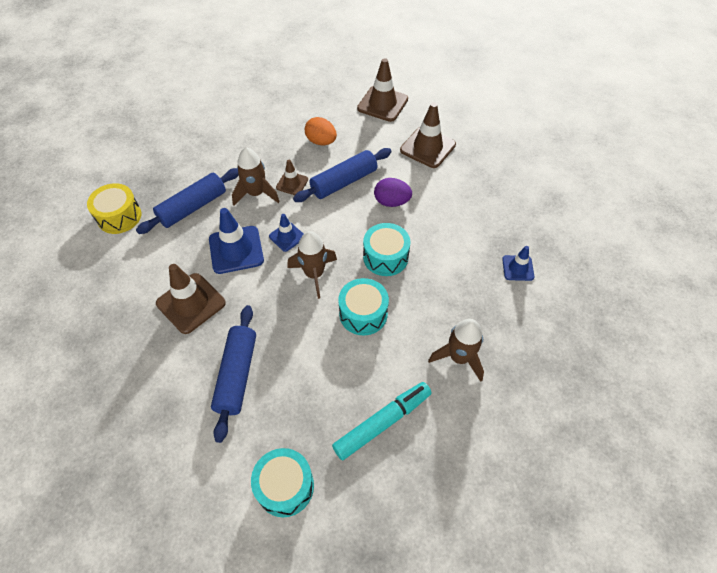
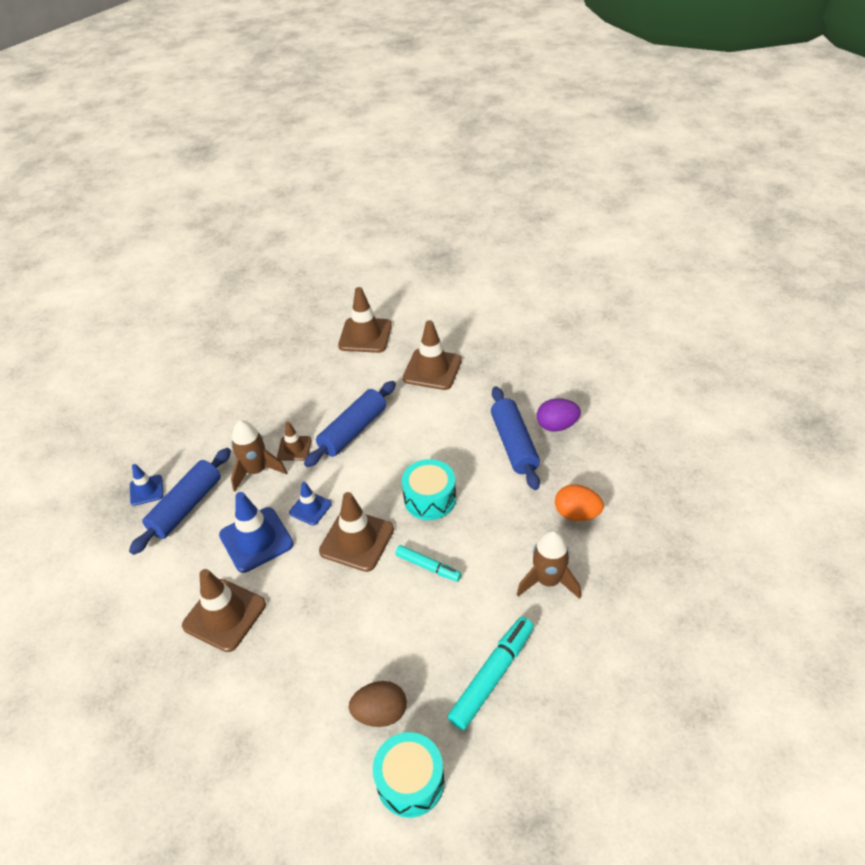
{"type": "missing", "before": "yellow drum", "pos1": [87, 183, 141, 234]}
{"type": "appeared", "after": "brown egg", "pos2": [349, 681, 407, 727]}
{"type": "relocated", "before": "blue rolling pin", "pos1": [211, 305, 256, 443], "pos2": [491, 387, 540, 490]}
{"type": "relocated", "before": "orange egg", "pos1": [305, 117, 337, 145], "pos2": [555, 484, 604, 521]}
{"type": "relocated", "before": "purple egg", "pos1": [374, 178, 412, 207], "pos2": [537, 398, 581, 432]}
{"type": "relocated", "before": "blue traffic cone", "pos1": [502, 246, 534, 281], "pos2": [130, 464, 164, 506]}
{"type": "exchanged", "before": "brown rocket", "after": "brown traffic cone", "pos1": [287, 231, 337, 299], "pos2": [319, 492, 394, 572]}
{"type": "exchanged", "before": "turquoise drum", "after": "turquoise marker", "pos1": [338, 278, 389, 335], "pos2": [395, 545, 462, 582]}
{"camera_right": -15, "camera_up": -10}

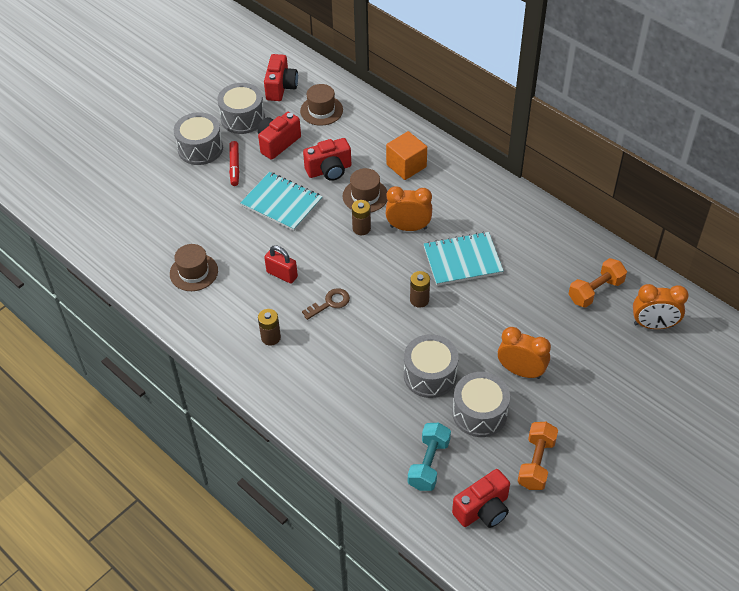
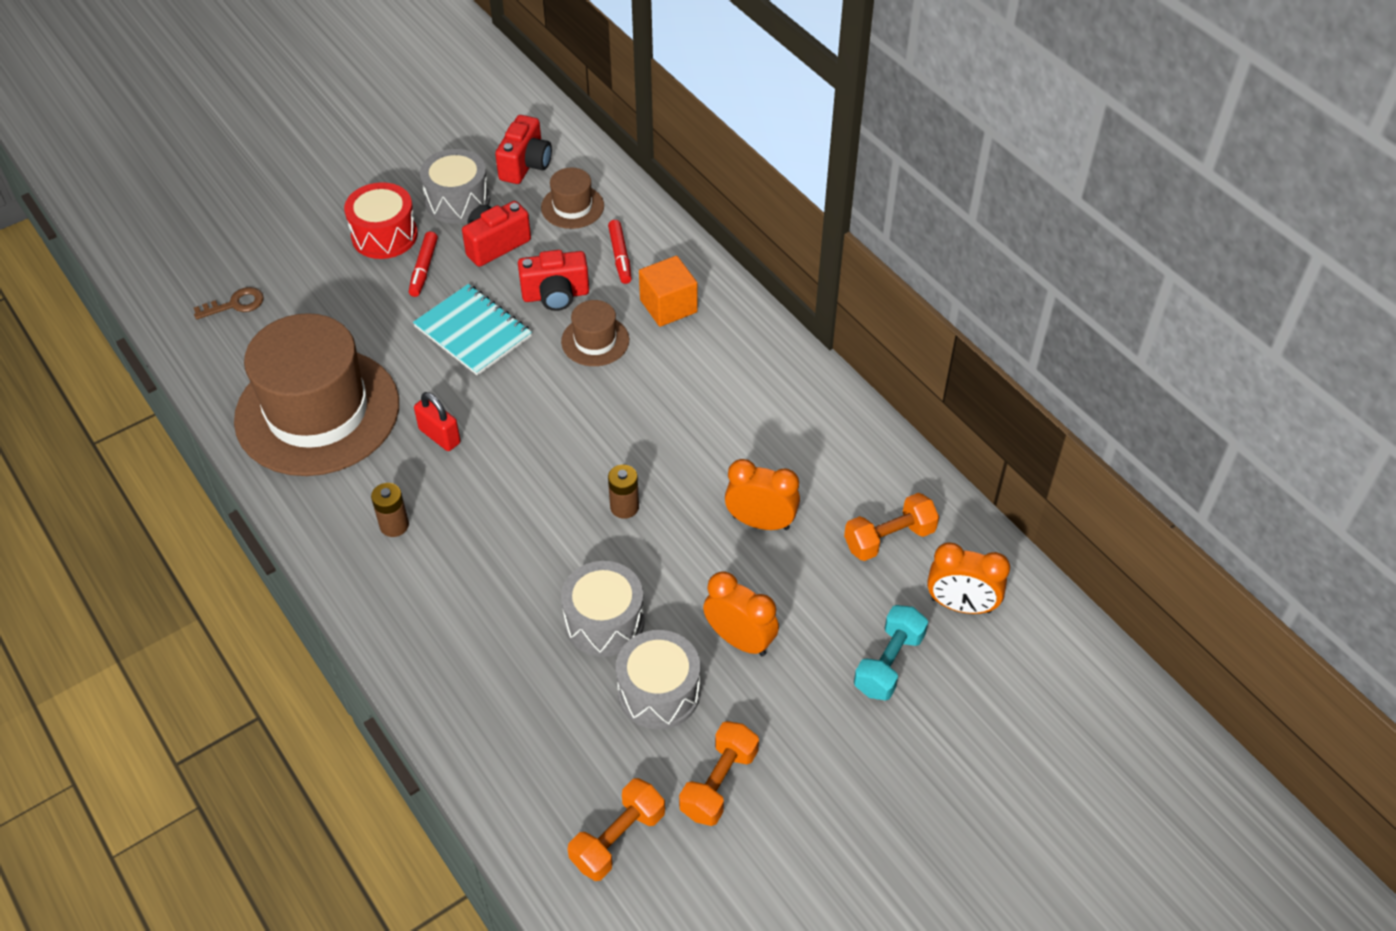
{"type": "missing", "before": "brown battery", "pos1": [352, 200, 371, 235]}
{"type": "missing", "before": "turquoise notebook", "pos1": [424, 232, 504, 286]}
{"type": "appeared", "after": "red marker", "pos2": [608, 220, 632, 284]}
{"type": "relocated", "before": "brown key", "pos1": [302, 288, 350, 320], "pos2": [194, 287, 264, 320]}
{"type": "relocated", "before": "orange clock", "pos1": [385, 186, 432, 231], "pos2": [725, 459, 800, 530]}
{"type": "relocated", "before": "turquoise dumbbell", "pos1": [408, 423, 451, 491], "pos2": [854, 605, 928, 700]}
{"type": "exchanged", "before": "red camera", "after": "orange dumbbell", "pos1": [452, 469, 510, 528], "pos2": [568, 778, 665, 881]}
{"type": "colour", "before": "grey drum", "after": "red drum", "pos1": [174, 112, 223, 165], "pos2": [344, 182, 418, 259]}
{"type": "size", "before": "brown hat", "pos1": [170, 244, 218, 291], "pos2": [234, 313, 399, 476], "scale": 2.31}
{"camera_right": 10, "camera_up": 0}

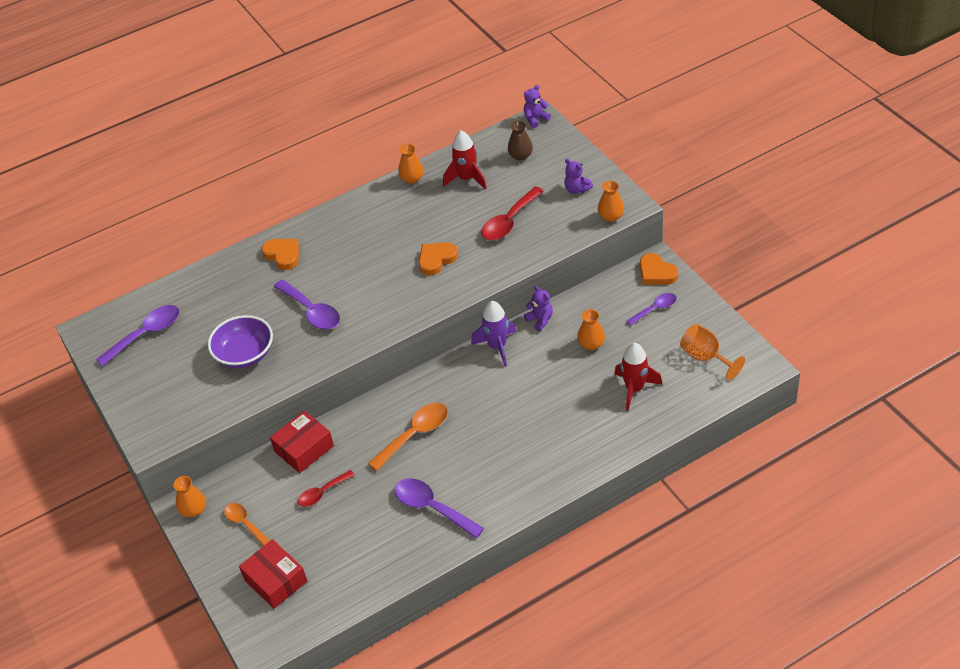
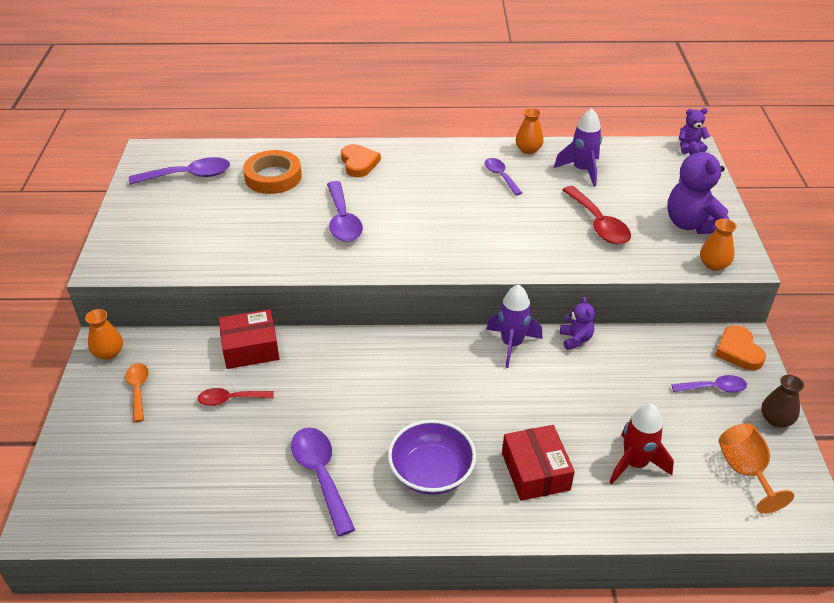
{"type": "missing", "before": "orange spoon", "pos1": [368, 403, 448, 471]}
{"type": "missing", "before": "orange heart", "pos1": [419, 242, 458, 276]}
{"type": "missing", "before": "orange vase", "pos1": [577, 309, 605, 350]}
{"type": "appeared", "after": "orange tape", "pos2": [243, 150, 302, 194]}
{"type": "appeared", "after": "purple spoon", "pos2": [485, 158, 522, 196]}
{"type": "relocated", "before": "purple bowl", "pos1": [208, 315, 273, 368], "pos2": [388, 420, 476, 495]}
{"type": "relocated", "before": "red box", "pos1": [239, 539, 307, 609], "pos2": [502, 425, 575, 501]}
{"type": "relocated", "before": "brown vase", "pos1": [508, 120, 533, 160], "pos2": [761, 375, 804, 427]}
{"type": "colour", "before": "red rocket", "after": "purple rocket", "pos1": [443, 130, 487, 190], "pos2": [554, 108, 602, 187]}
{"type": "spun", "before": "red spoon", "pos1": [482, 186, 544, 240], "pos2": [562, 186, 631, 244], "turn": -90}
{"type": "size", "before": "purple teddy bear", "pos1": [564, 159, 593, 194], "pos2": [667, 141, 730, 234], "scale": 1.89}
{"camera_right": 25, "camera_up": -5}

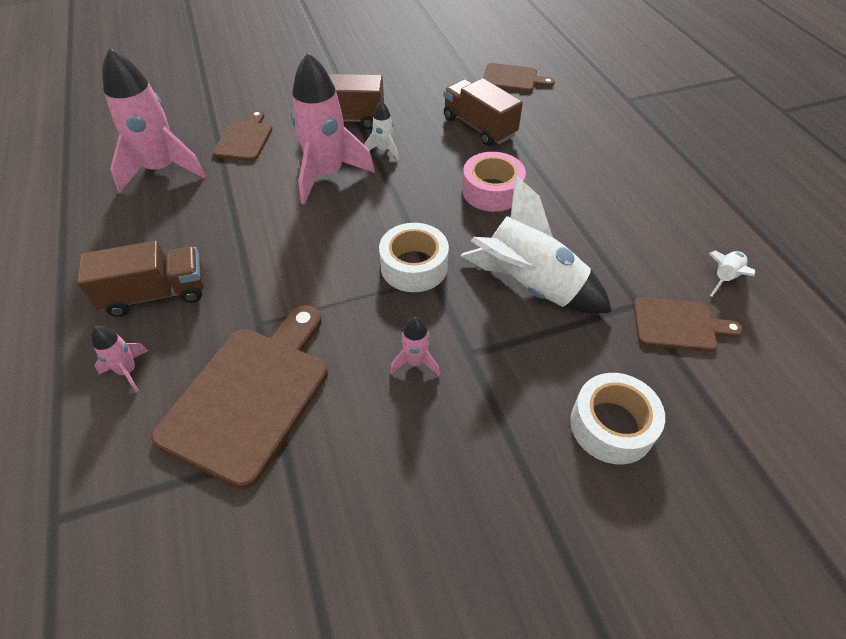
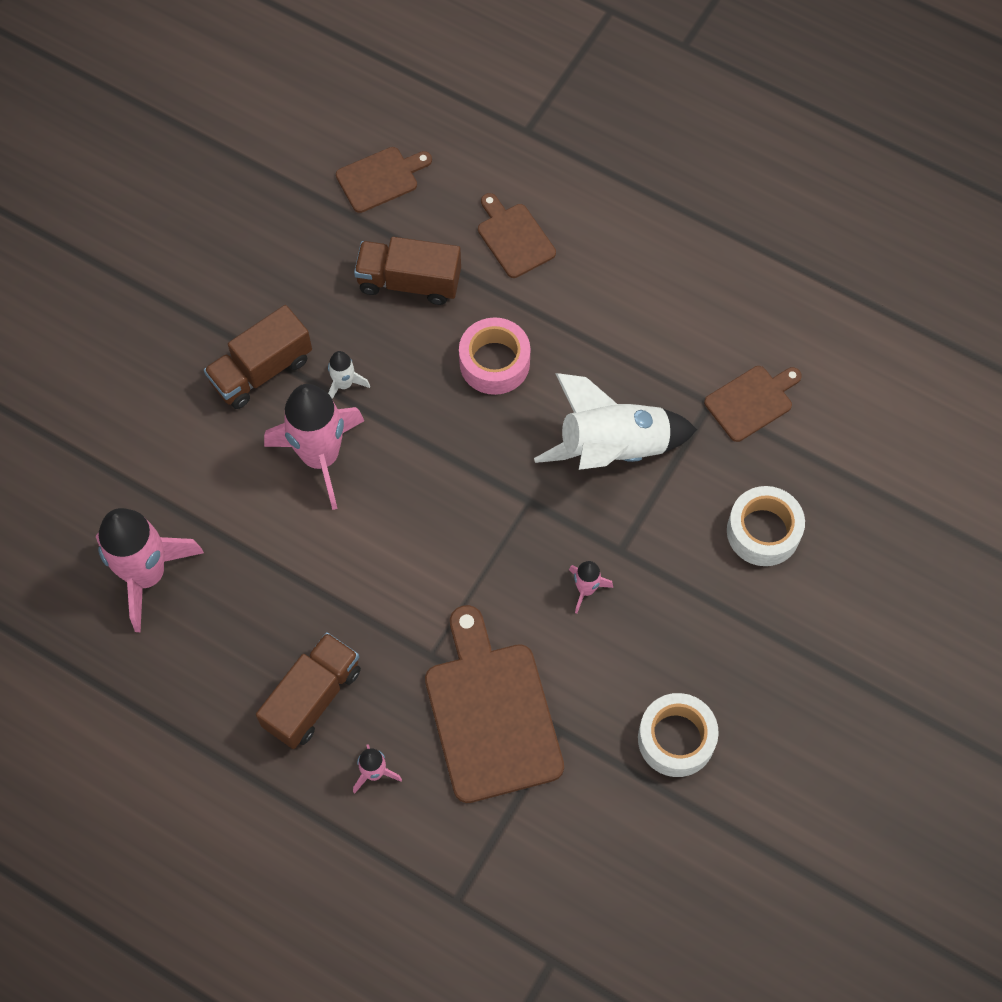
{"type": "missing", "before": "white rocket", "pos1": [709, 250, 755, 296]}
{"type": "relocated", "before": "brown cutting board", "pos1": [213, 110, 272, 161], "pos2": [478, 193, 556, 278]}
{"type": "relocated", "before": "white tape", "pos1": [379, 223, 449, 292], "pos2": [638, 693, 719, 777]}
{"camera_right": -40, "camera_up": 15}

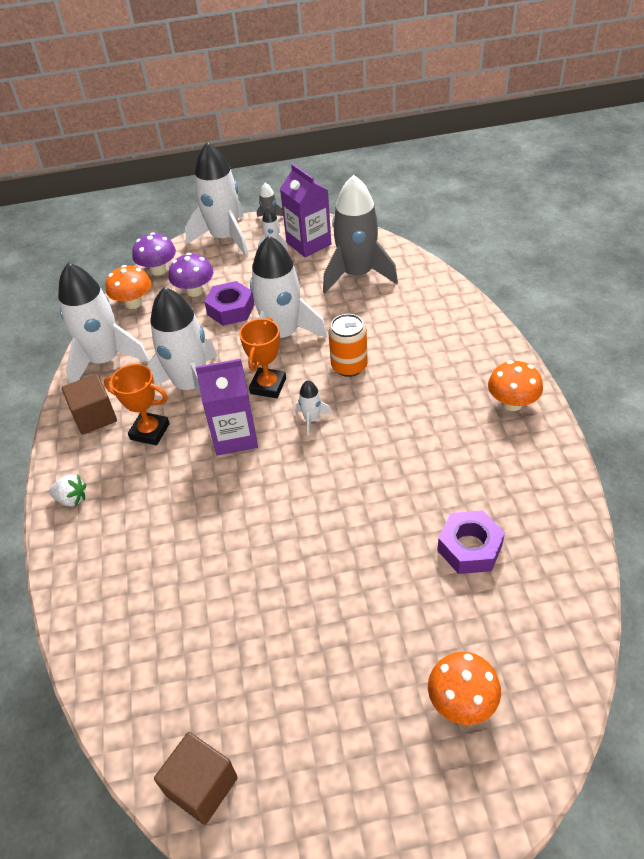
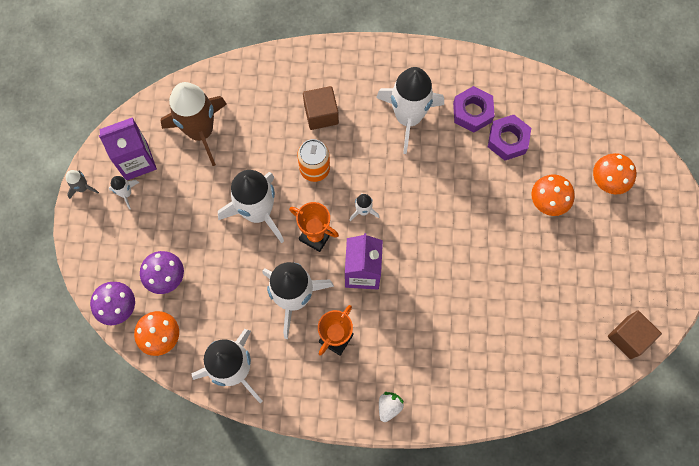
{"type": "relocated", "before": "brown cube", "pos1": [62, 374, 117, 435], "pos2": [303, 86, 339, 130]}
{"type": "relocated", "before": "white rocket", "pos1": [185, 142, 249, 256], "pos2": [376, 67, 444, 154]}
{"type": "relocated", "before": "purple nut", "pos1": [204, 281, 255, 326], "pos2": [453, 86, 495, 133]}
{"type": "relocated", "before": "orange mushroom", "pos1": [488, 361, 543, 411], "pos2": [531, 175, 575, 216]}
{"type": "colour", "before": "grey rocket", "after": "brown rocket", "pos1": [323, 175, 398, 293], "pos2": [161, 82, 227, 166]}
{"camera_right": -80, "camera_up": 25}

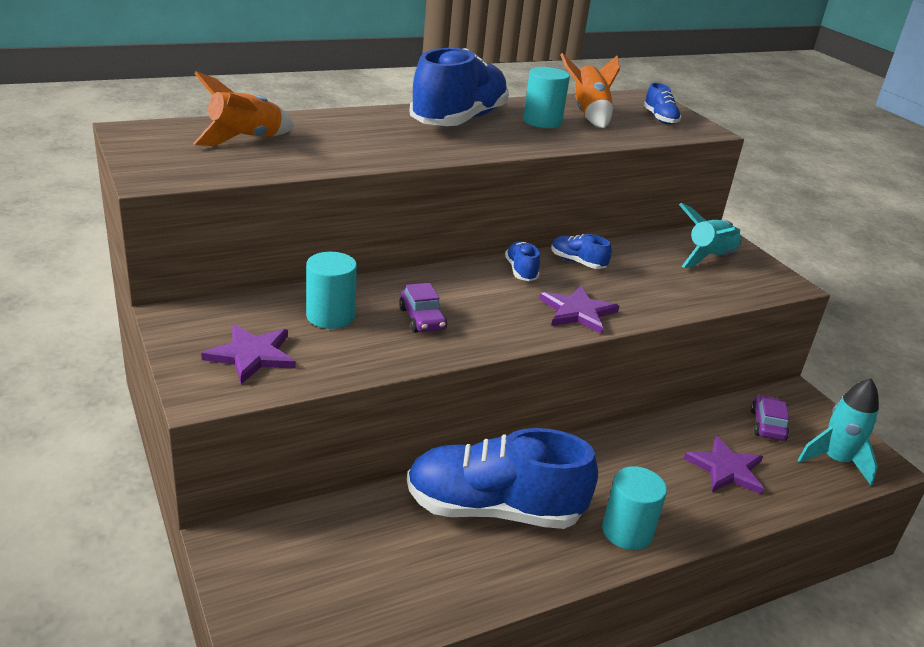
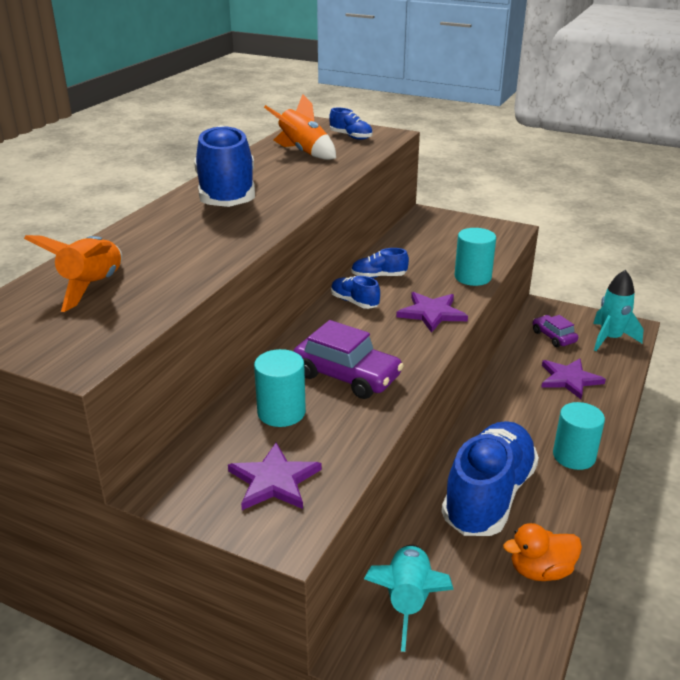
{"type": "appeared", "after": "orange duck", "pos2": [503, 523, 582, 581]}
{"type": "relocated", "before": "turquoise cylinder", "pos1": [523, 67, 570, 128], "pos2": [455, 228, 496, 286]}
{"type": "relocated", "before": "turquoise rocket", "pos1": [679, 203, 741, 268], "pos2": [364, 545, 454, 652]}
{"type": "spun", "before": "blue shoe", "pos1": [407, 428, 598, 529], "pos2": [442, 421, 539, 536], "turn": 150}
{"type": "size", "before": "purple car", "pos1": [399, 283, 447, 333], "pos2": [293, 320, 404, 399], "scale": 1.66}
{"camera_right": -35, "camera_up": 0}

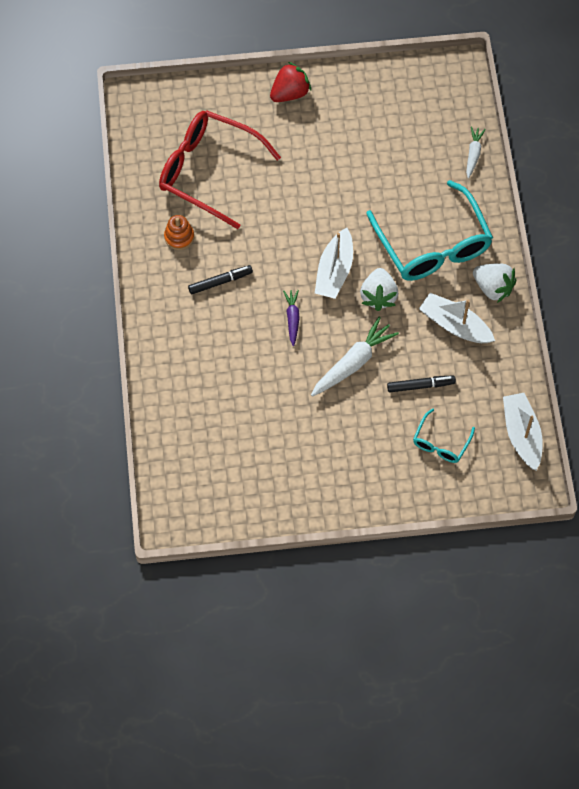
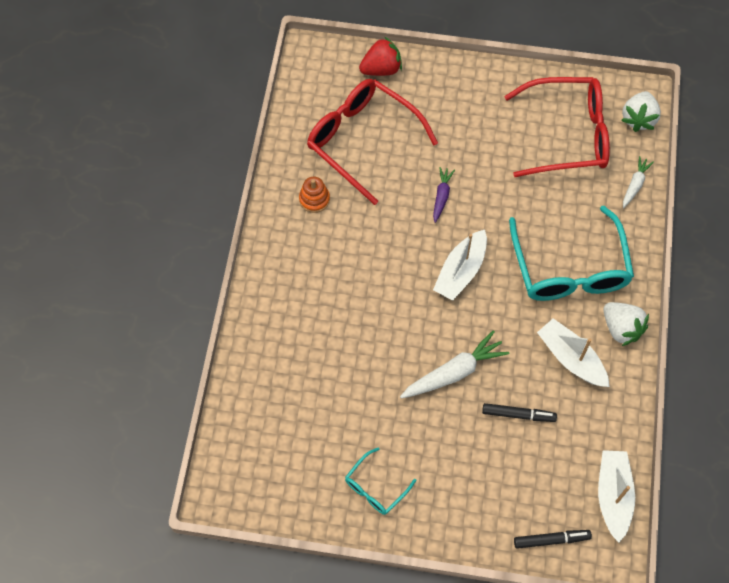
{"type": "appeared", "after": "red glasses", "pos2": [504, 77, 610, 177]}
{"type": "relocated", "before": "black marker", "pos1": [188, 265, 253, 294], "pos2": [514, 530, 592, 549]}
{"type": "relocated", "before": "red strawberry", "pos1": [270, 62, 311, 102], "pos2": [359, 36, 402, 76]}
{"type": "relocated", "before": "purple carrot", "pos1": [283, 290, 300, 346], "pos2": [433, 167, 455, 223]}
{"type": "relocated", "before": "white strawberry", "pos1": [360, 268, 398, 311], "pos2": [621, 91, 661, 132]}
{"type": "relocated", "before": "turquoise glasses", "pos1": [413, 408, 475, 463], "pos2": [345, 447, 416, 515]}
{"camera_right": 15, "camera_up": 0}

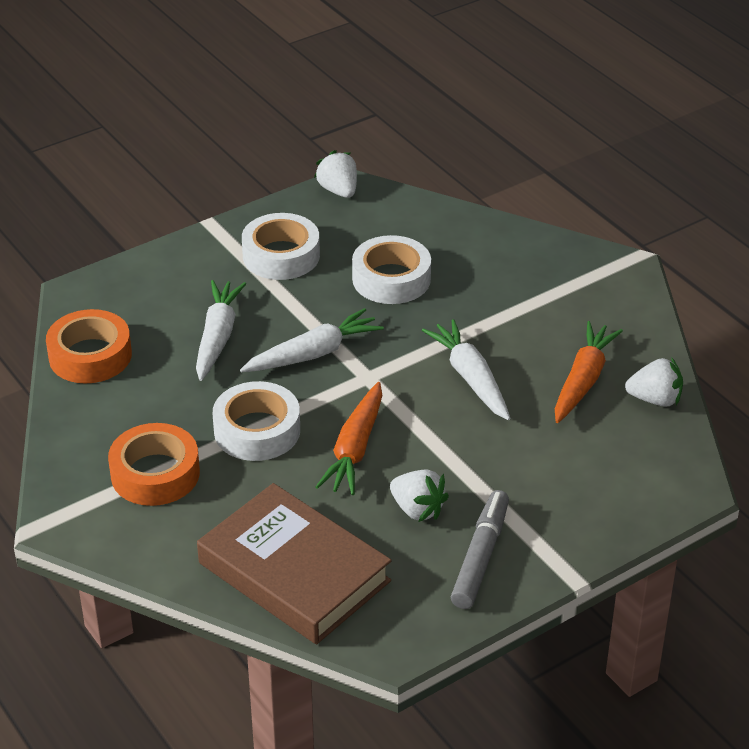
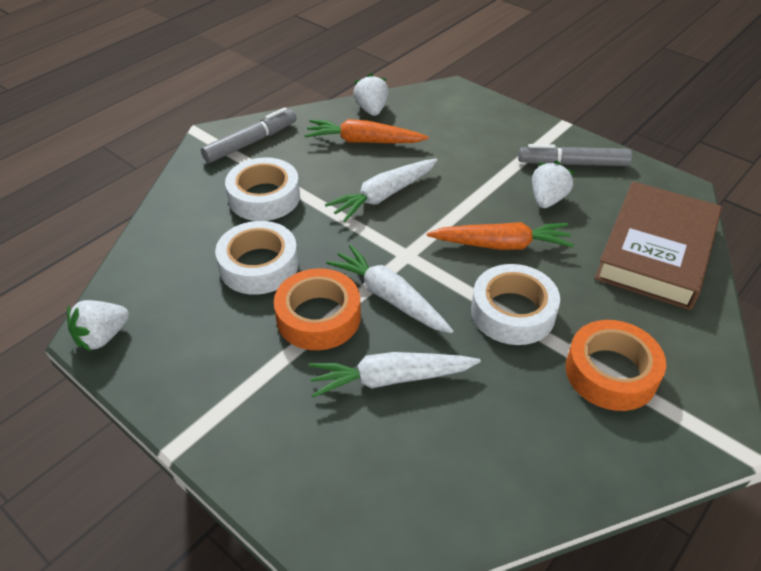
{"type": "appeared", "after": "grey marker", "pos2": [201, 107, 297, 163]}
{"type": "relocated", "before": "orange tape", "pos1": [46, 309, 132, 384], "pos2": [274, 268, 361, 350]}
{"type": "relocated", "before": "white tape", "pos1": [242, 213, 320, 280], "pos2": [225, 157, 300, 221]}
{"camera_right": -105, "camera_up": 5}

